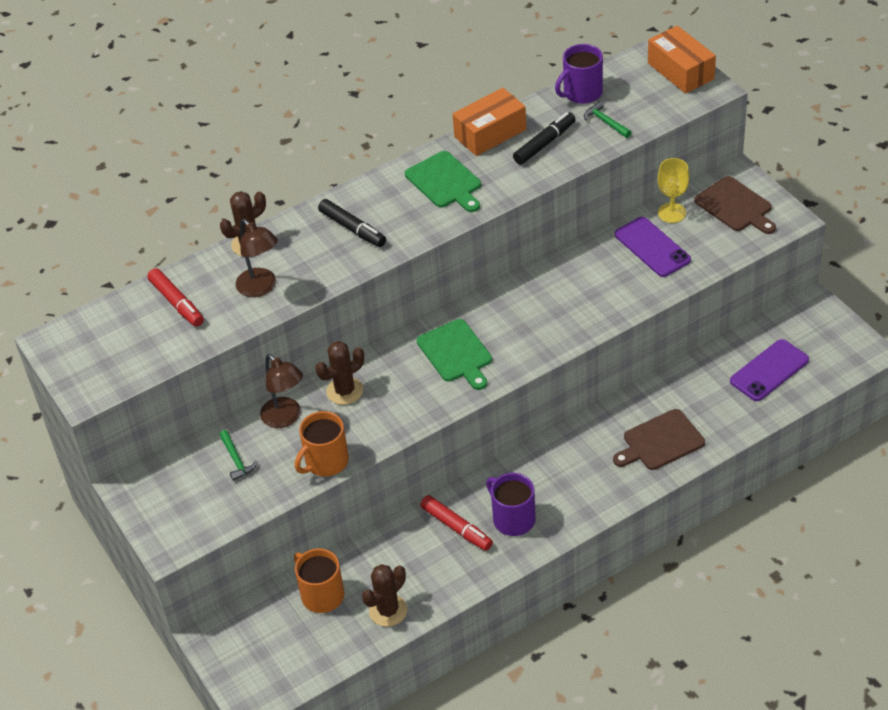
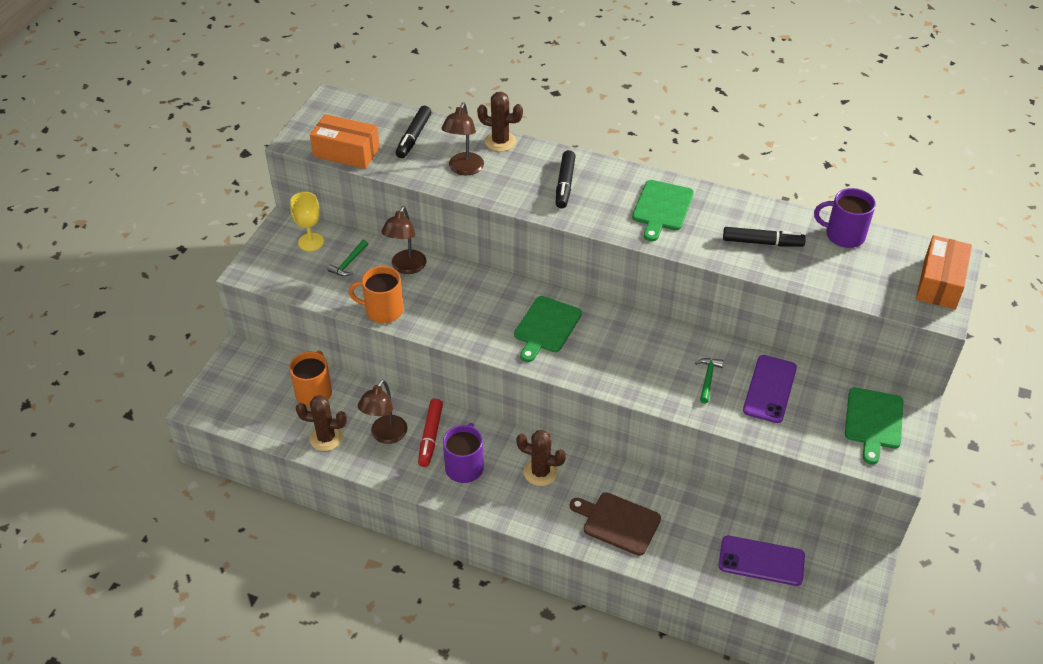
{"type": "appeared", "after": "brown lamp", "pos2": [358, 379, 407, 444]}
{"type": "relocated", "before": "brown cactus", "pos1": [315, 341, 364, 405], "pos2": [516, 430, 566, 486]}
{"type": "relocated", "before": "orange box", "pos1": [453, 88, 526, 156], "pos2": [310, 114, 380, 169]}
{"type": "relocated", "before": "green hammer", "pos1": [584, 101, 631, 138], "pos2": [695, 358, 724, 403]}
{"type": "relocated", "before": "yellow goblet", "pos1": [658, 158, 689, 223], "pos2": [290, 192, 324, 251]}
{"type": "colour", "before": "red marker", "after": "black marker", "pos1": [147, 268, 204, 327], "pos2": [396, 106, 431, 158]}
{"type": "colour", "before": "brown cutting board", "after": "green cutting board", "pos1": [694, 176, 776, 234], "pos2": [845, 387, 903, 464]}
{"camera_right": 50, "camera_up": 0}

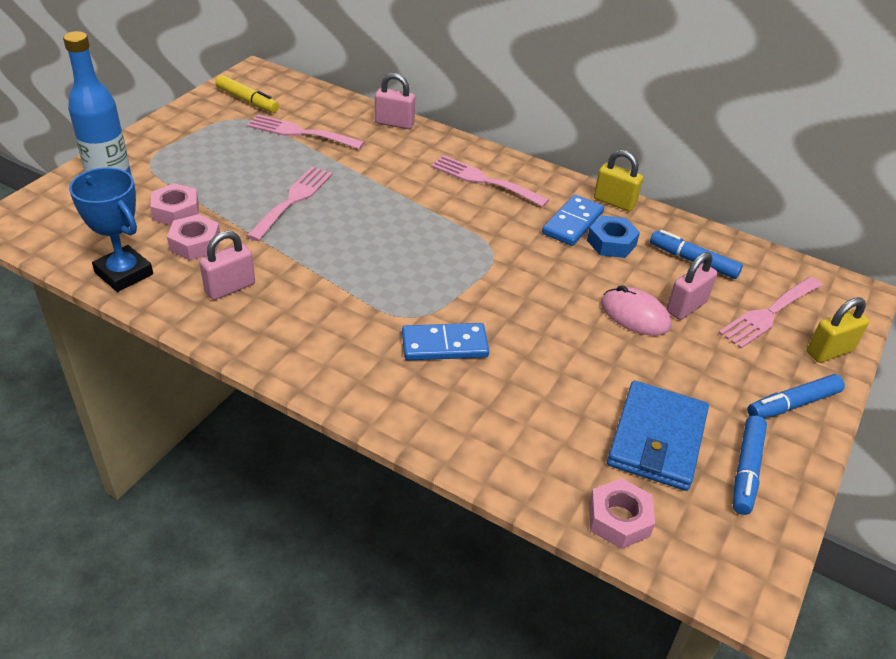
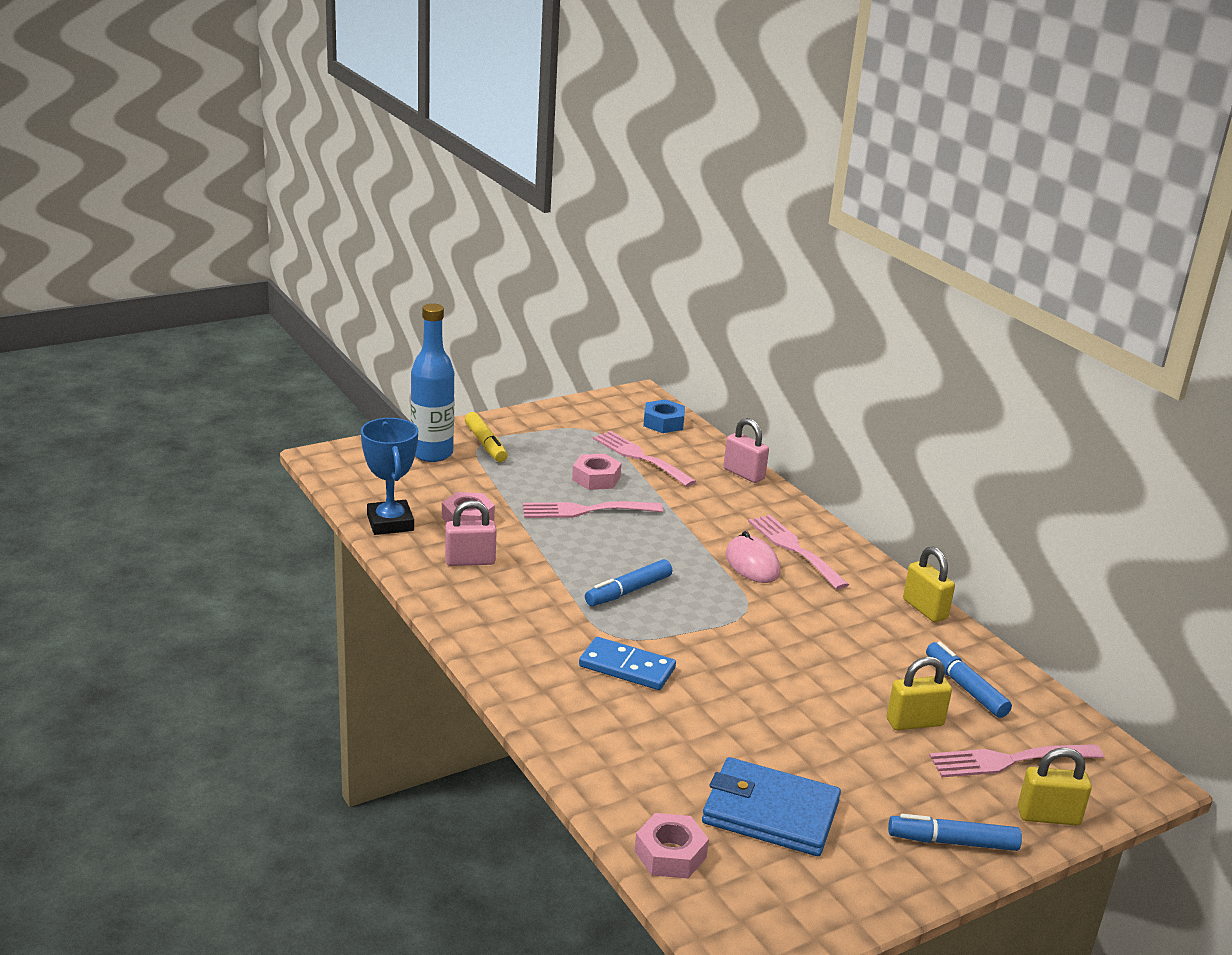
{"type": "missing", "before": "blue domino", "pos1": [542, 195, 604, 246]}
{"type": "relocated", "before": "pink nut", "pos1": [150, 183, 199, 225], "pos2": [572, 454, 622, 490]}
{"type": "relocated", "before": "yellow marker", "pos1": [215, 75, 279, 113], "pos2": [465, 412, 507, 462]}
{"type": "relocated", "before": "blue nut", "pos1": [587, 216, 640, 258], "pos2": [643, 399, 685, 433]}
{"type": "relocated", "before": "pink mouse", "pos1": [601, 285, 671, 336], "pos2": [726, 531, 780, 583]}
{"type": "relocated", "before": "blue marker", "pos1": [733, 416, 767, 515], "pos2": [585, 559, 672, 606]}
{"type": "colour", "before": "pink padlock", "after": "yellow padlock", "pos1": [666, 252, 717, 320], "pos2": [887, 657, 952, 730]}
{"type": "spun", "before": "pink fork", "pos1": [246, 167, 333, 241], "pos2": [523, 501, 663, 518], "turn": -150}
{"type": "spun", "before": "blue wallet", "pos1": [607, 381, 709, 491], "pos2": [702, 757, 841, 856], "turn": 60}
{"camera_right": 30, "camera_up": -15}

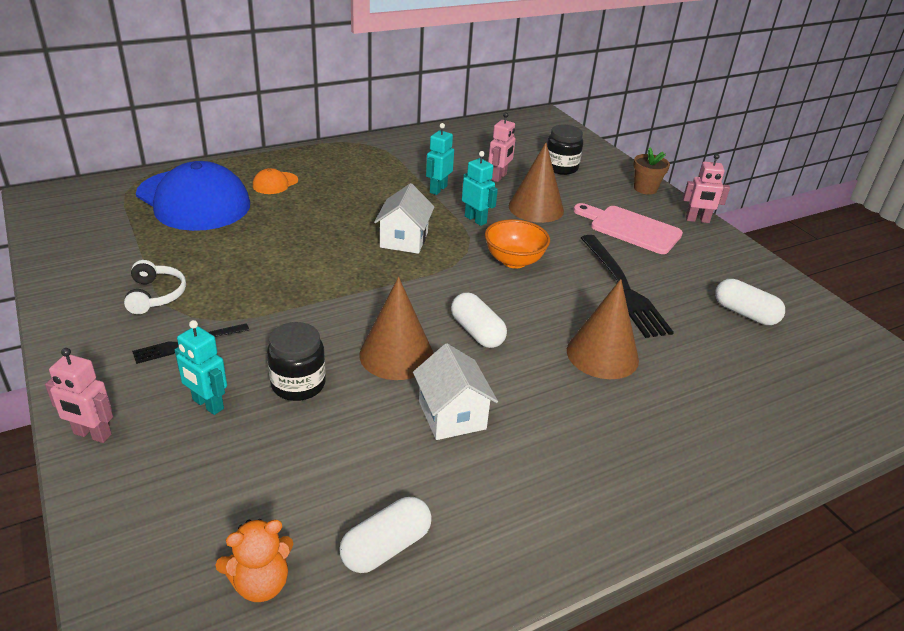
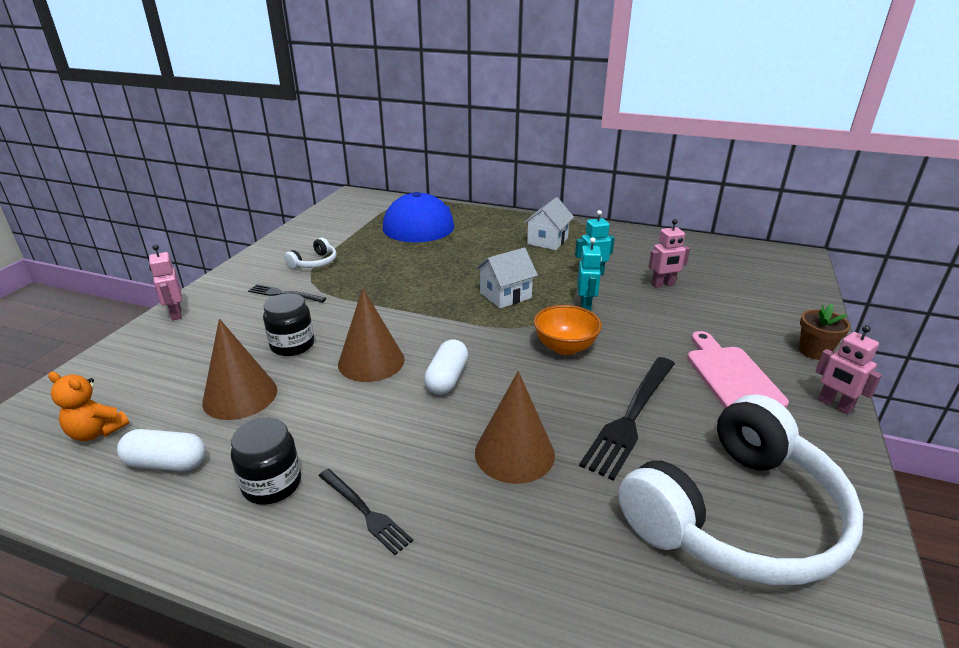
{"type": "missing", "before": "turquoise robot", "pos1": [175, 320, 227, 415]}
{"type": "missing", "before": "orange cap", "pos1": [253, 168, 298, 194]}
{"type": "appeared", "after": "black fork", "pos2": [319, 469, 413, 555]}
{"type": "relocated", "before": "white house", "pos1": [413, 343, 498, 440], "pos2": [524, 197, 574, 250]}
{"type": "relocated", "before": "brown cone", "pos1": [509, 143, 564, 223], "pos2": [202, 319, 277, 420]}
{"type": "relocated", "before": "black jar", "pos1": [547, 125, 583, 175], "pos2": [231, 417, 301, 505]}
{"type": "exchanged", "before": "white capsule", "after": "white headphones", "pos1": [715, 279, 785, 325], "pos2": [618, 395, 863, 585]}
{"camera_right": 50, "camera_up": -5}

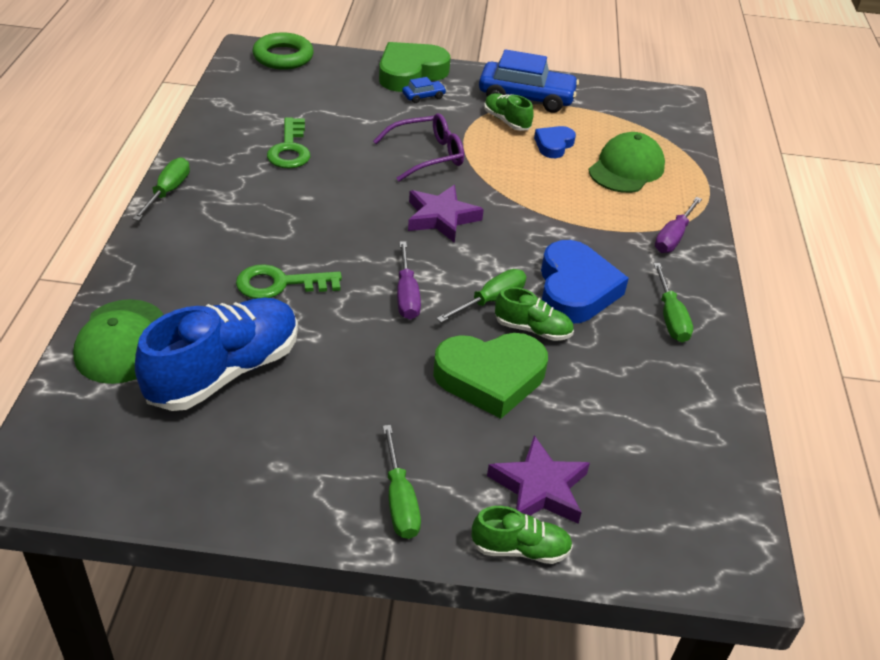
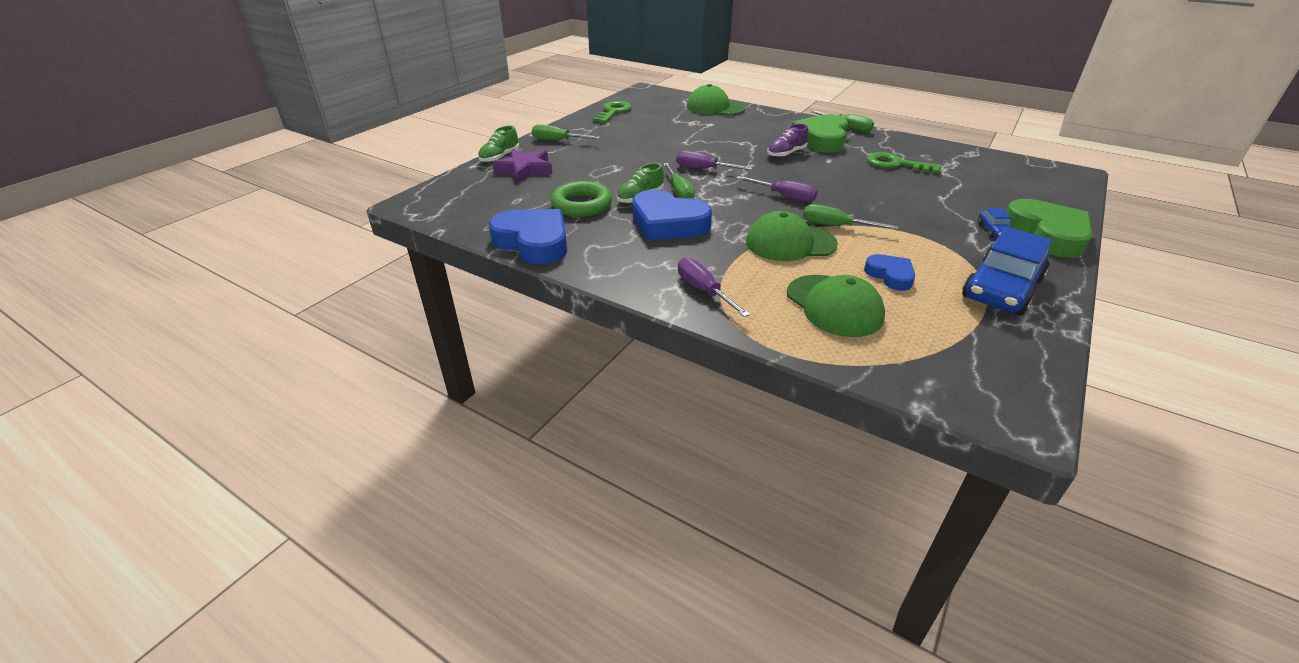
{"type": "missing", "before": "blue shoe", "pos1": [135, 298, 298, 411]}
{"type": "missing", "before": "purple glasses", "pos1": [373, 113, 464, 181]}
{"type": "missing", "before": "green shoe", "pos1": [484, 93, 534, 131]}
{"type": "appeared", "after": "blue heart", "pos2": [488, 209, 567, 264]}
{"type": "appeared", "after": "green cap", "pos2": [746, 211, 838, 261]}
{"type": "appeared", "after": "purple shoe", "pos2": [767, 124, 809, 158]}
{"type": "relocated", "before": "green key", "pos1": [236, 264, 342, 299], "pos2": [593, 101, 631, 123]}
{"type": "relocated", "before": "green ring", "pos1": [252, 32, 314, 70], "pos2": [550, 181, 612, 217]}
{"type": "relocated", "before": "green heart", "pos1": [433, 333, 548, 419], "pos2": [792, 114, 848, 153]}
{"type": "relocated", "before": "green screwdriver", "pos1": [654, 263, 693, 342], "pos2": [803, 204, 898, 230]}
{"type": "exchanged", "before": "purple star", "after": "purple screwdriver", "pos1": [408, 185, 484, 243], "pos2": [736, 176, 817, 202]}
{"camera_right": 120, "camera_up": -5}

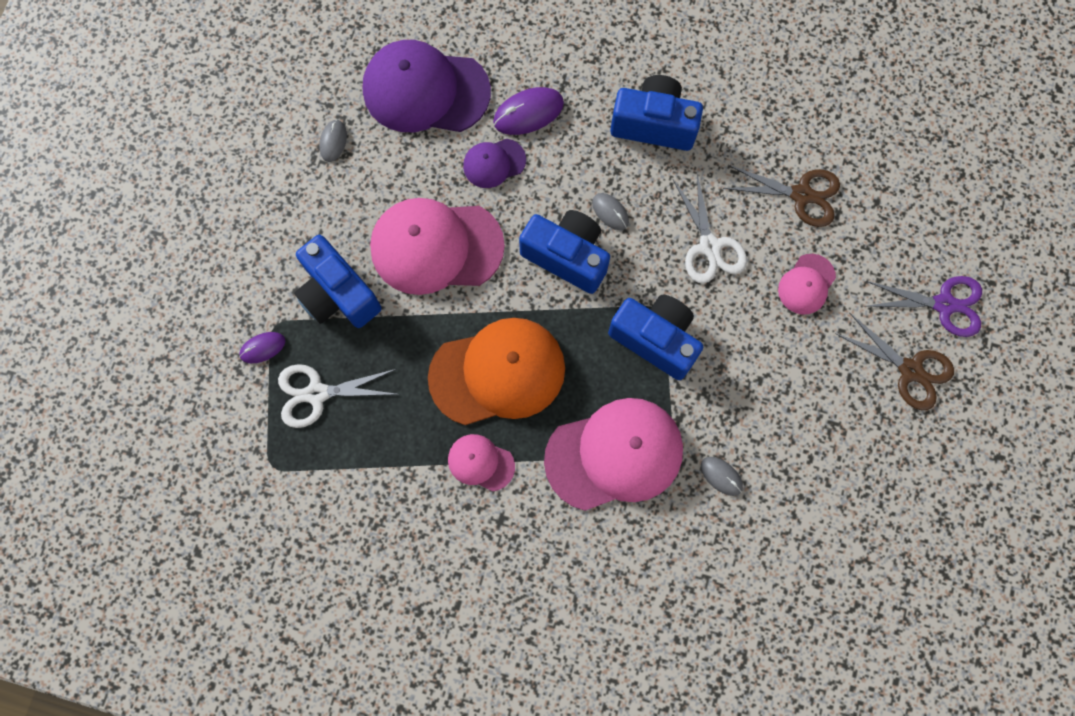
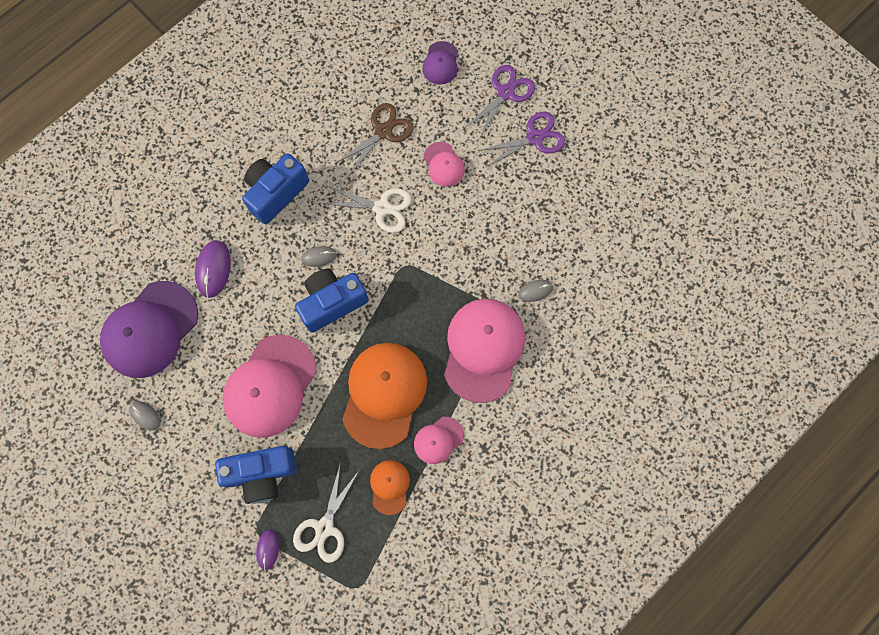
{"type": "missing", "before": "blue camera", "pos1": [608, 295, 703, 380]}
{"type": "appeared", "after": "orange cap", "pos2": [370, 460, 410, 515]}
{"type": "relocated", "before": "purple cap", "pos1": [463, 139, 526, 188], "pos2": [423, 41, 458, 85]}
{"type": "colour", "before": "brown scissors", "after": "purple scissors", "pos1": [835, 313, 954, 410], "pos2": [478, 111, 565, 167]}
{"camera_right": -60, "camera_up": 0}

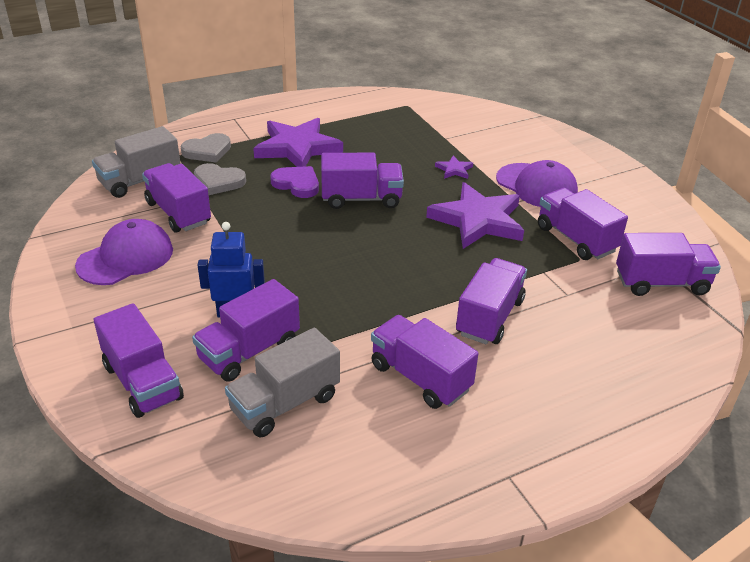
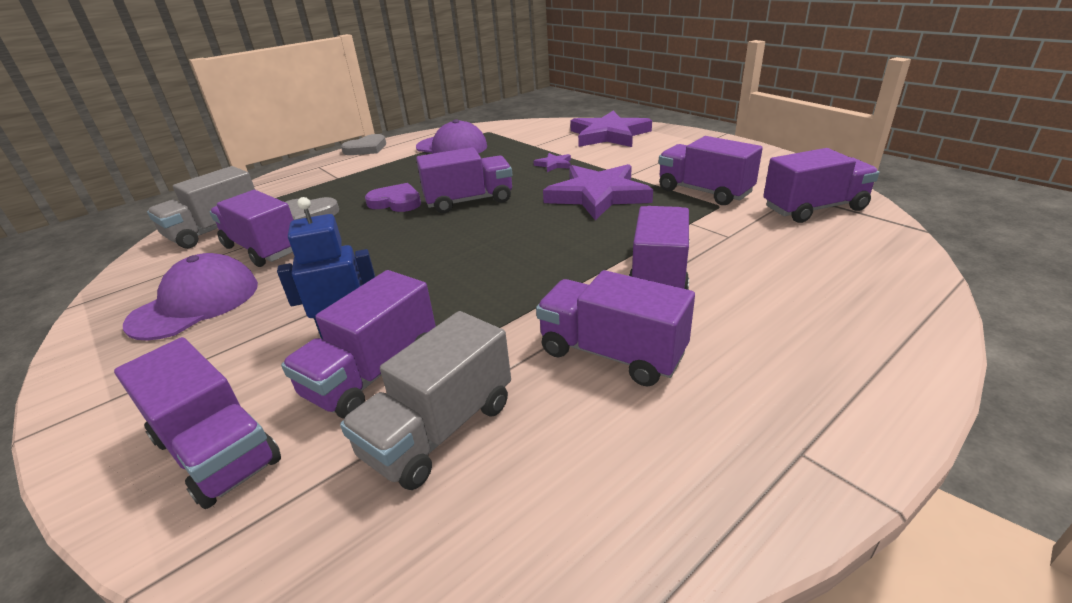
{"type": "relocated", "before": "grey heart", "pos1": [180, 133, 231, 163], "pos2": [341, 134, 386, 155]}
{"type": "relocated", "before": "purple star", "pos1": [253, 118, 343, 167], "pos2": [570, 111, 652, 147]}
{"type": "relocated", "before": "purple cap", "pos1": [496, 160, 578, 207], "pos2": [416, 120, 487, 154]}
{"camera_right": -10, "camera_up": -5}

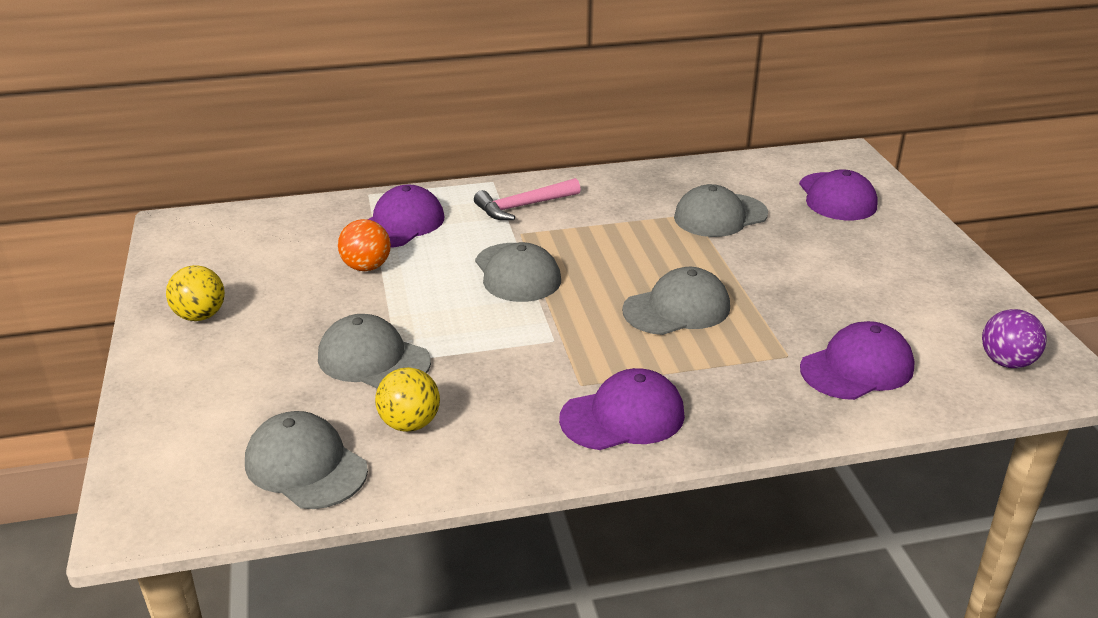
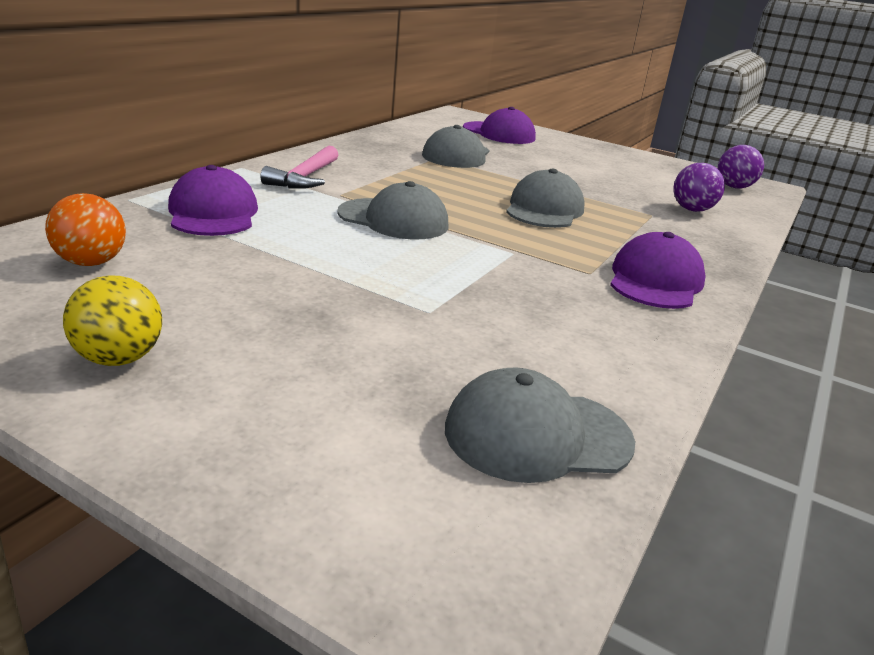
{"type": "missing", "before": "grey cap", "pos1": [318, 314, 431, 388]}
{"type": "missing", "before": "yellow ball", "pos1": [375, 367, 440, 432]}
{"type": "relocated", "before": "orange ball", "pos1": [338, 219, 391, 271], "pos2": [45, 193, 126, 266]}
{"type": "exchanged", "before": "purple cap", "after": "purple ball", "pos1": [800, 321, 915, 400], "pos2": [673, 163, 725, 212]}
{"camera_right": -50, "camera_up": -5}

